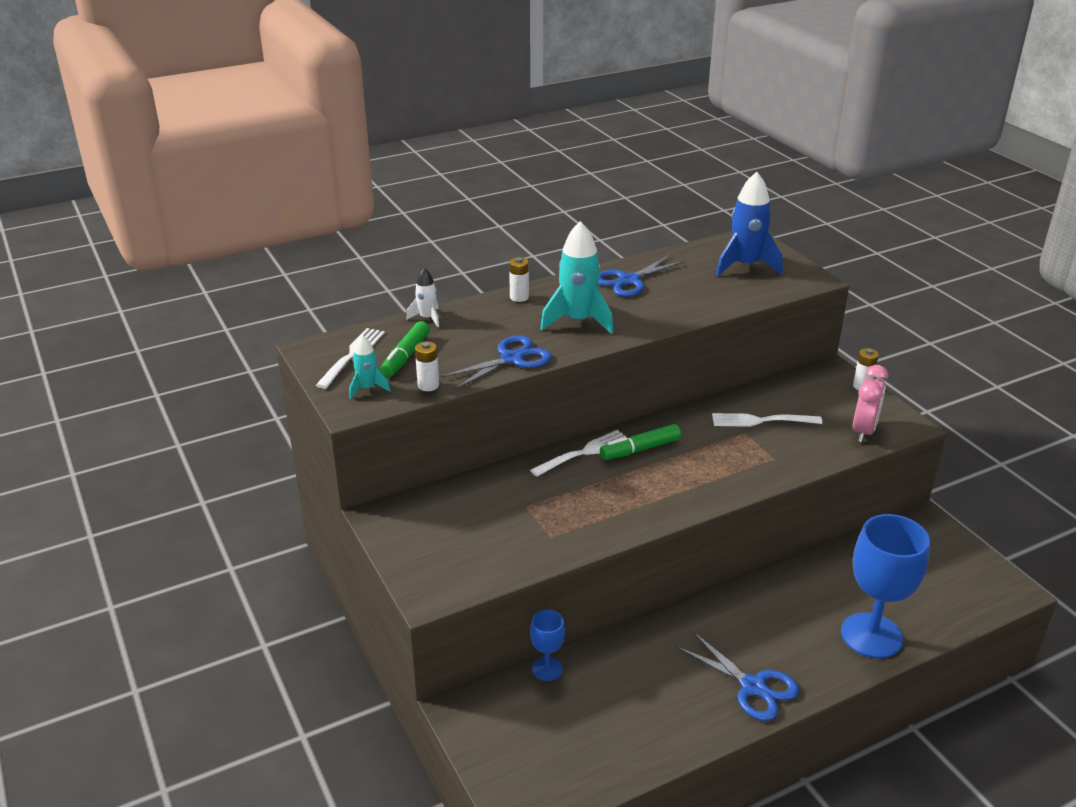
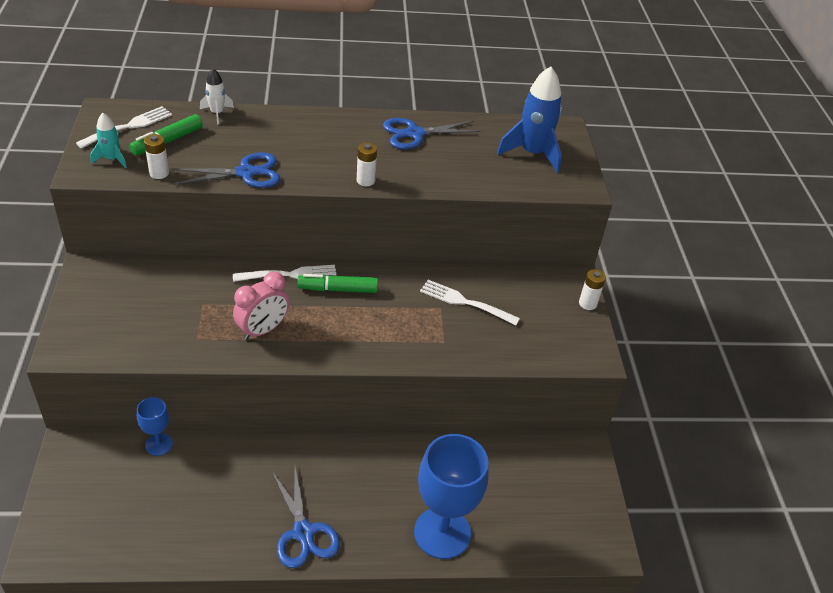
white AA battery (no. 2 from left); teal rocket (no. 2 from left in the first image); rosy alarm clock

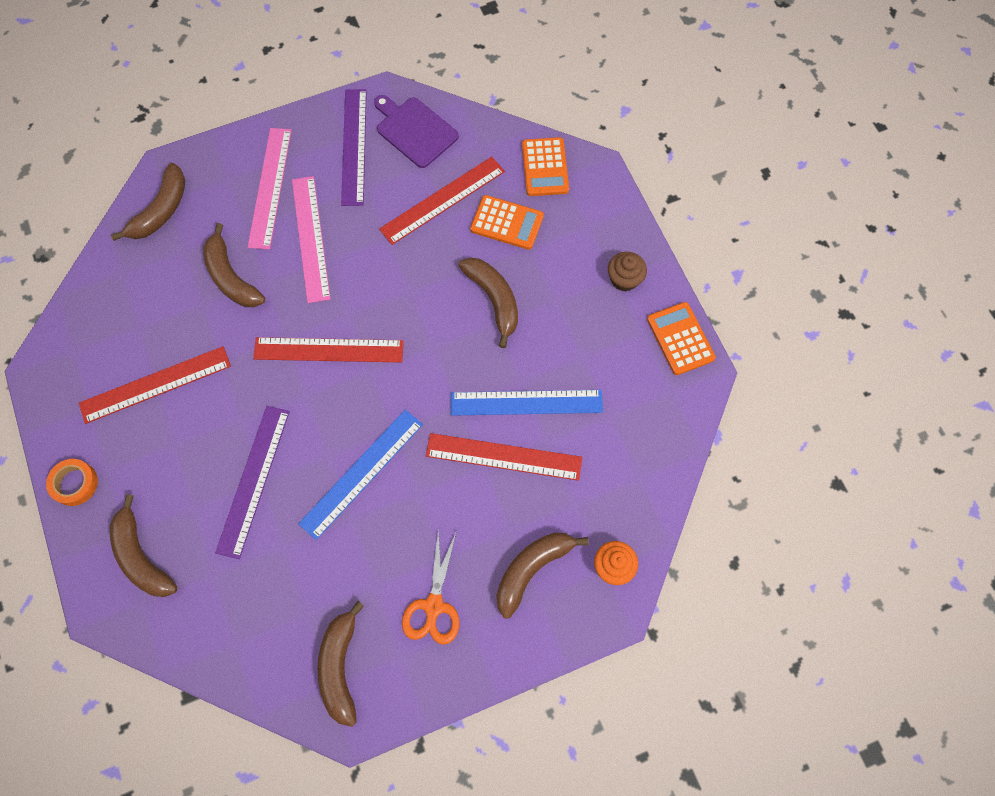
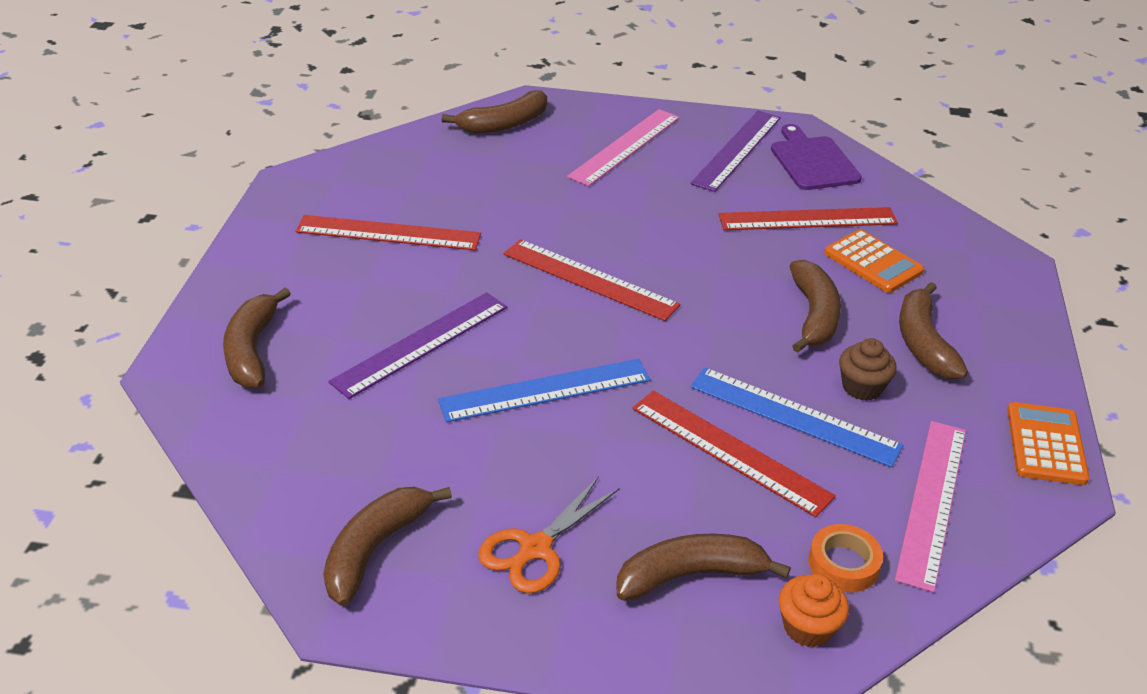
bright orange tape; brown banana fruit (no. 6 from left); rosy ruler (no. 2 from left); bright orange pocket calculator (no. 2 from left in the first image); brown cupcake

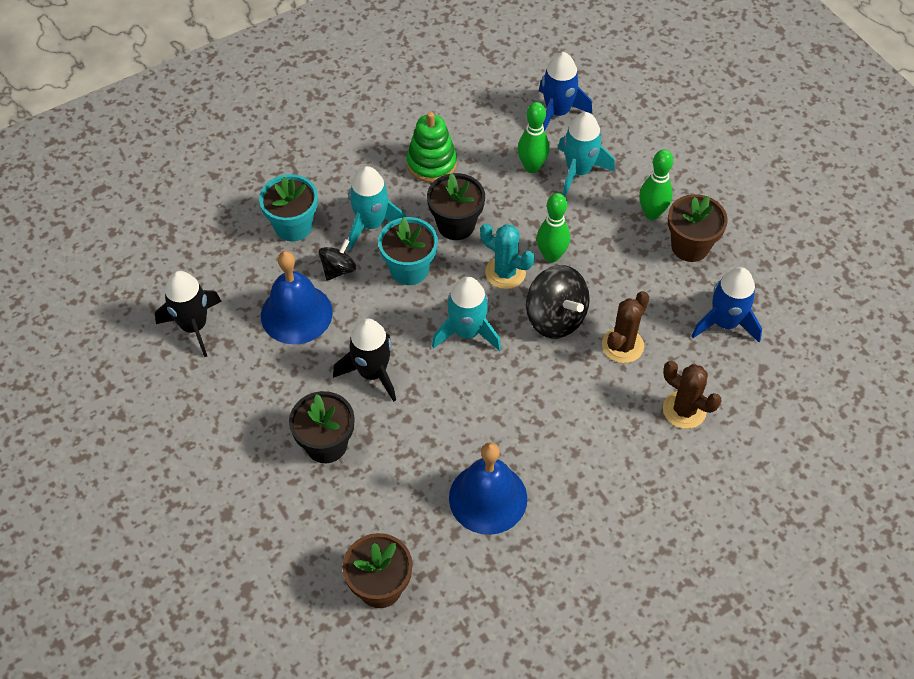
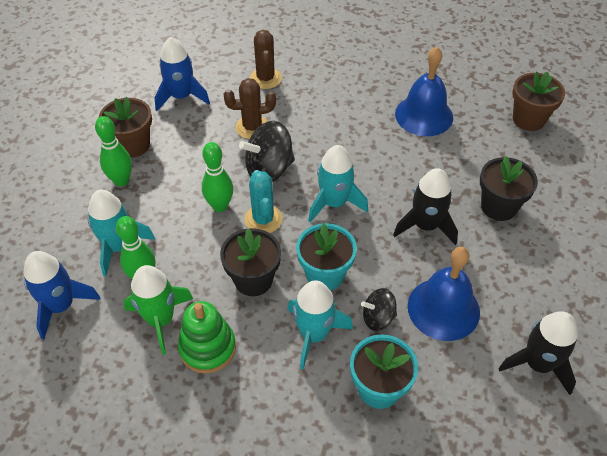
jet-black toy top (no. 1 from left); green rocket

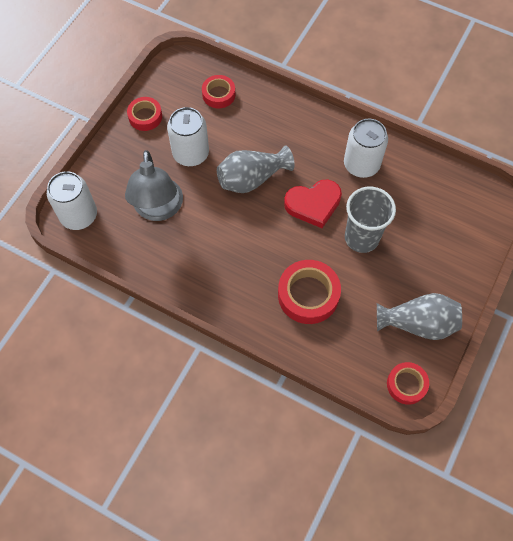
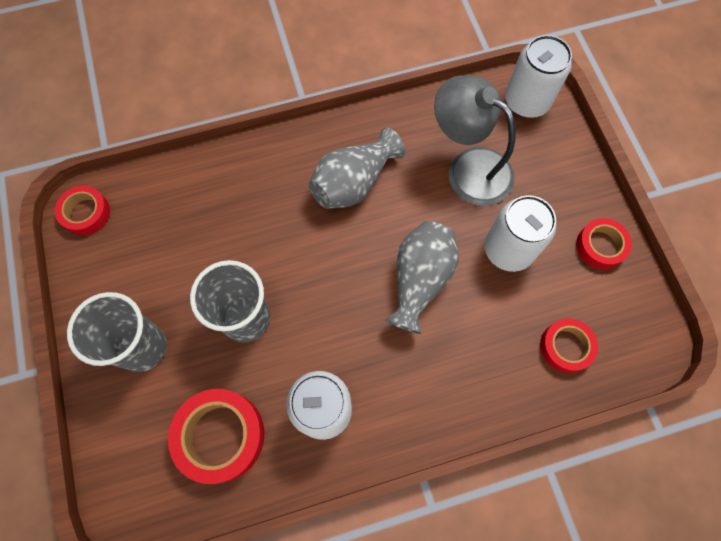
scarlet tape (no. 2 from left); scarlet love heart; grey vase (no. 1 from left); grey tumbler (no. 1 from left)

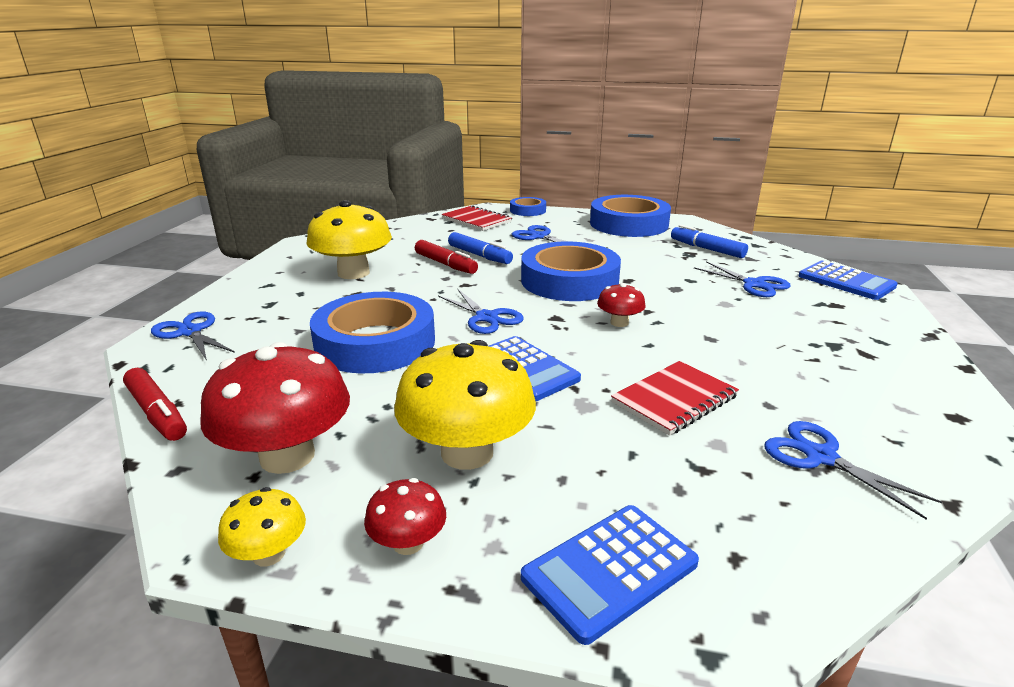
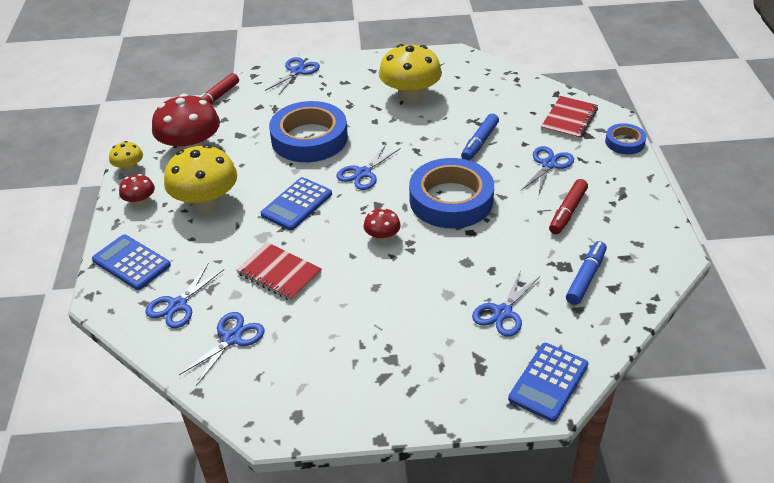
scarlet felt pen (no. 2 from left); blue tape (no. 4 from left in the first image); blue pair of scissors (no. 1 from left)

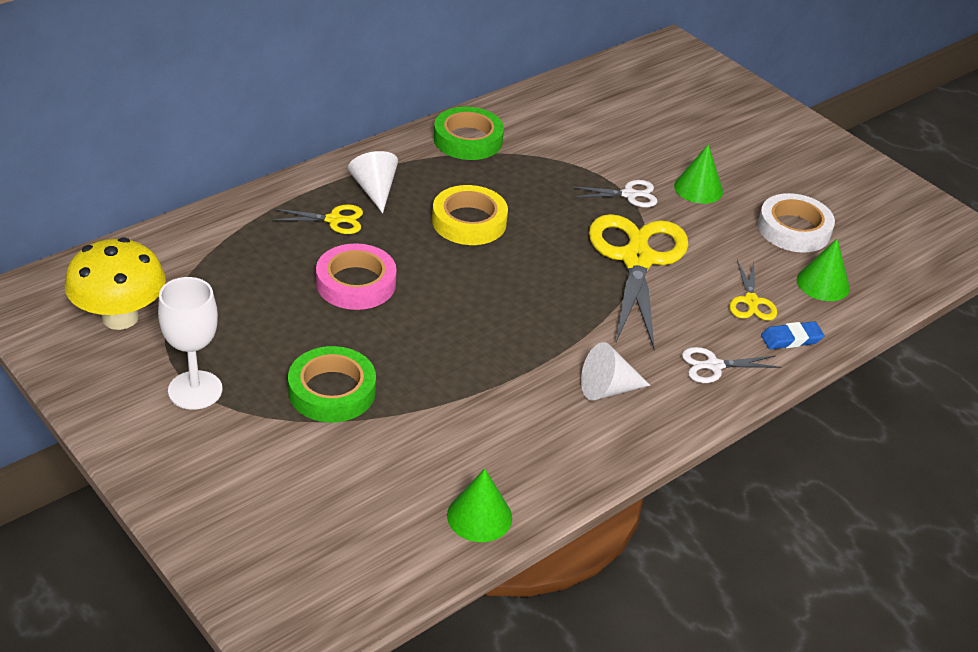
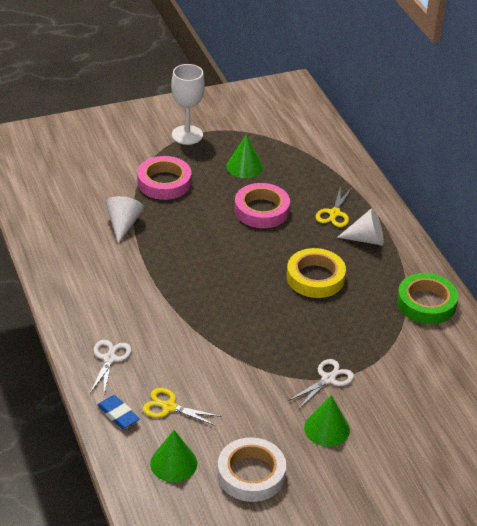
golden fungus; rosy tape (no. 1 from left); green solid cone (no. 2 from left); white pair of scissors (no. 2 from left); white solid cone (no. 1 from left); golden pair of scissors (no. 2 from left in the first image); blue gum eraser

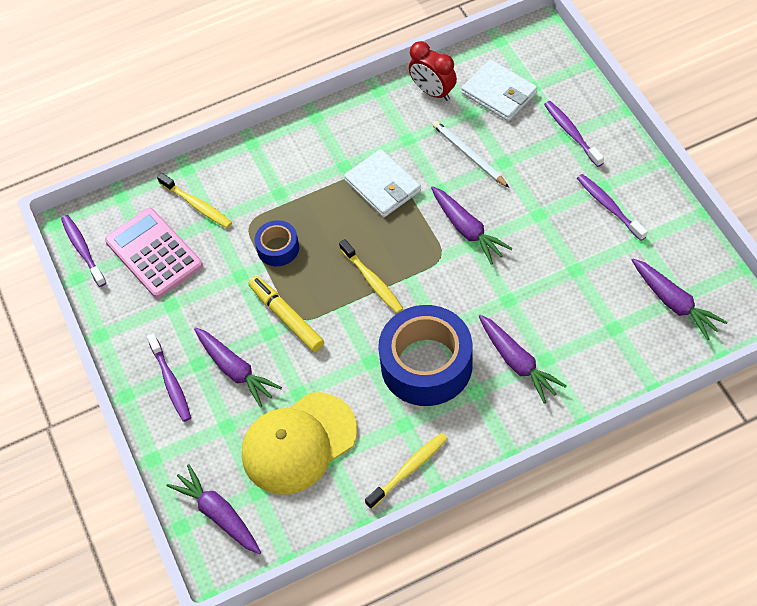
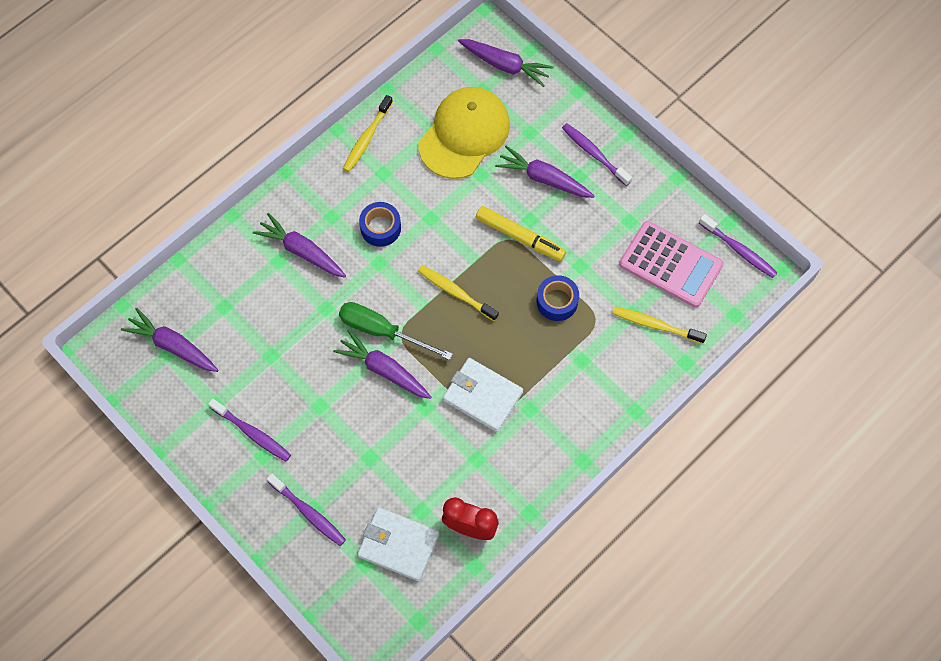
blue tape (no. 1 from left); white wooden pencil; green hand screwdriver

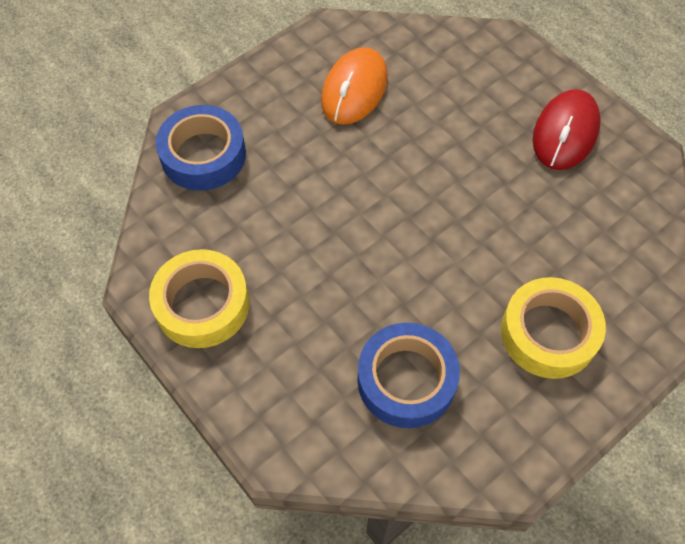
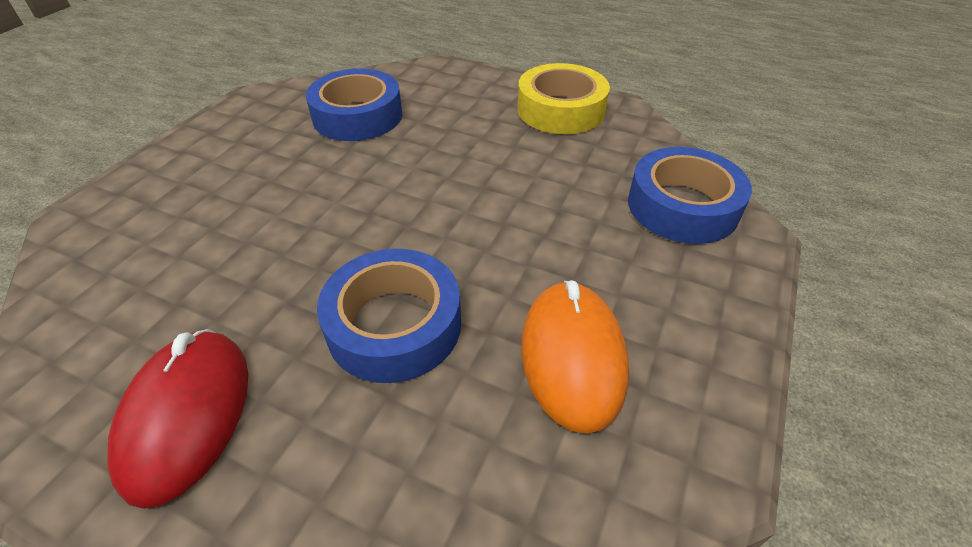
golden tape (no. 2 from left in the first image); blue tape (no. 2 from left)

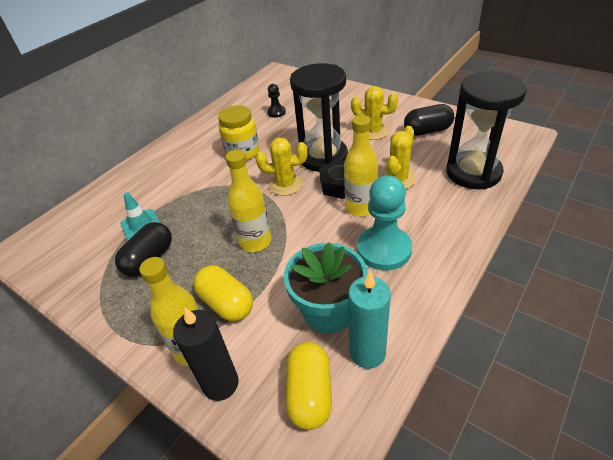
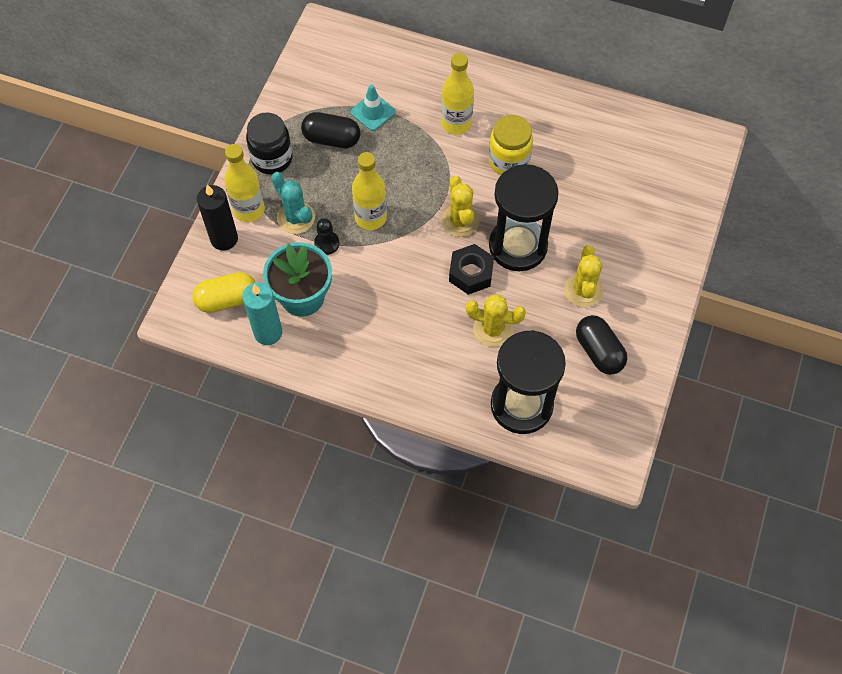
teal cactus; jet-black chess pawn; golden drink bottle (no. 3 from left); teal chess pawn; jet-black preserve jar

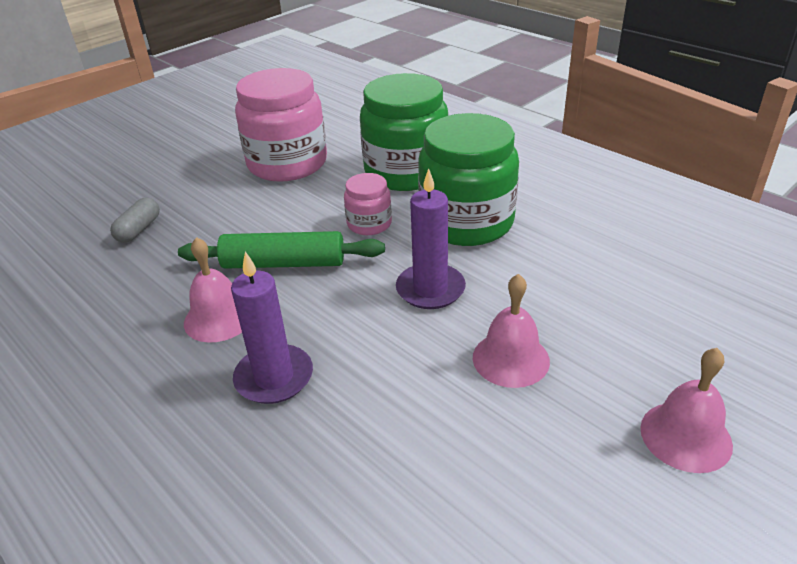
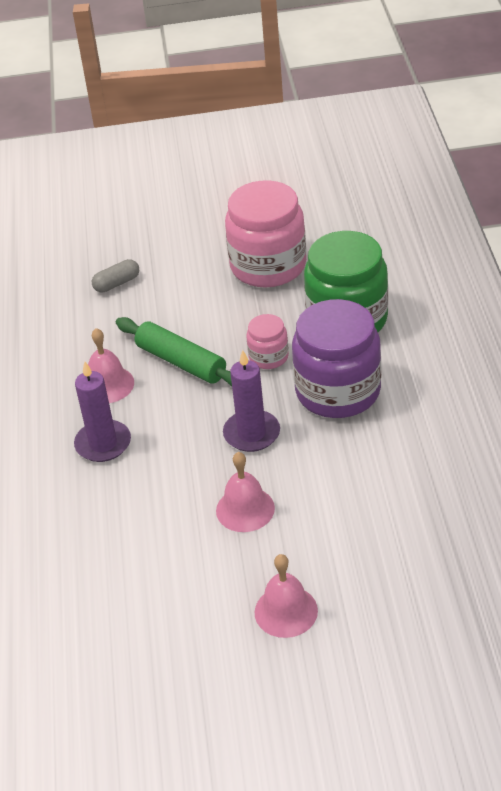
violet preserve jar

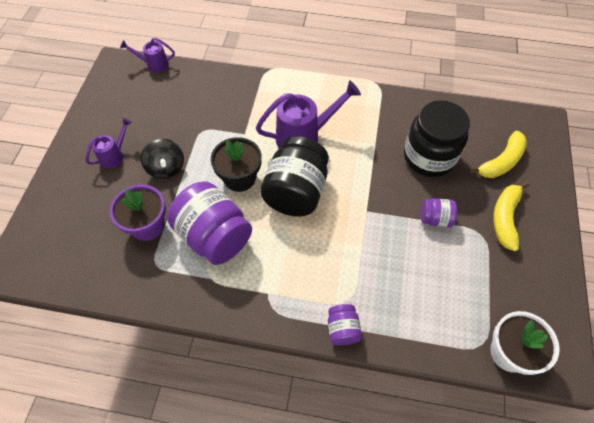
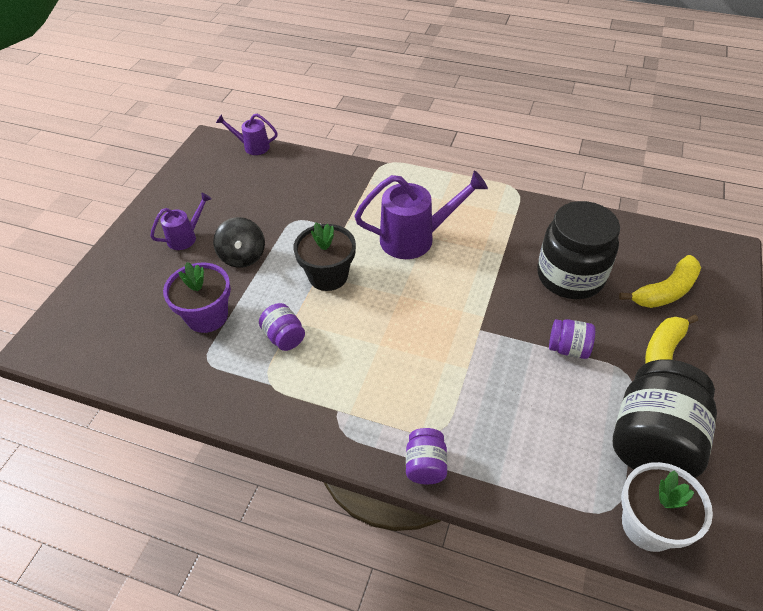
violet preserve jar (no. 1 from left); jet-black preserve jar (no. 2 from left)

